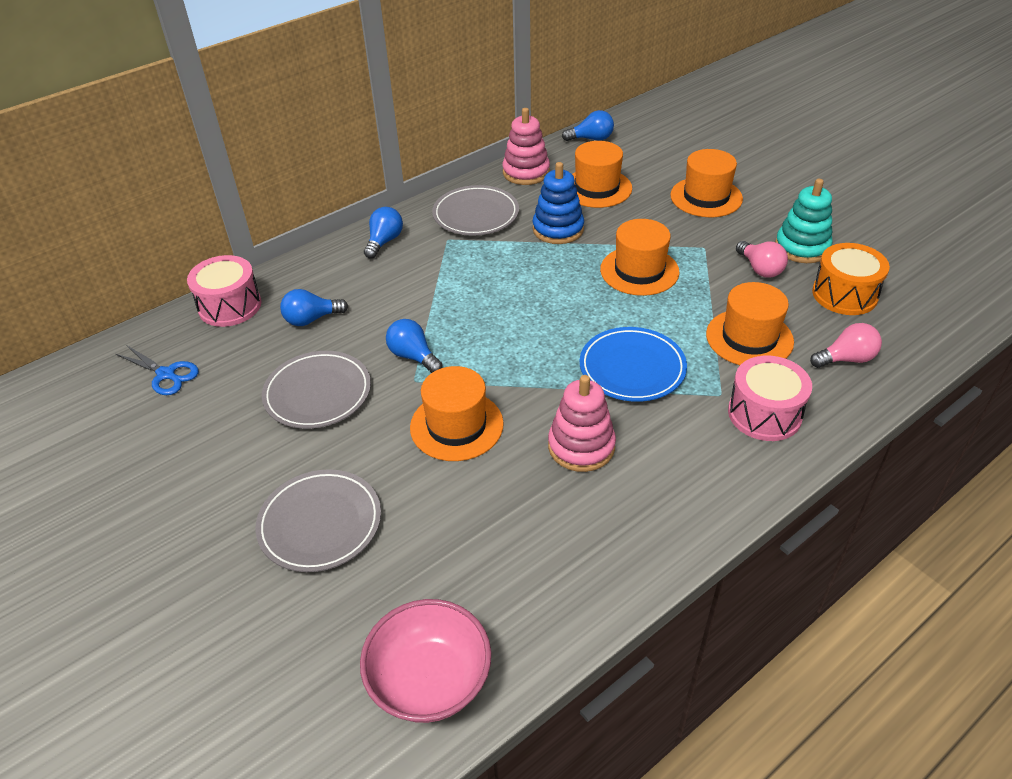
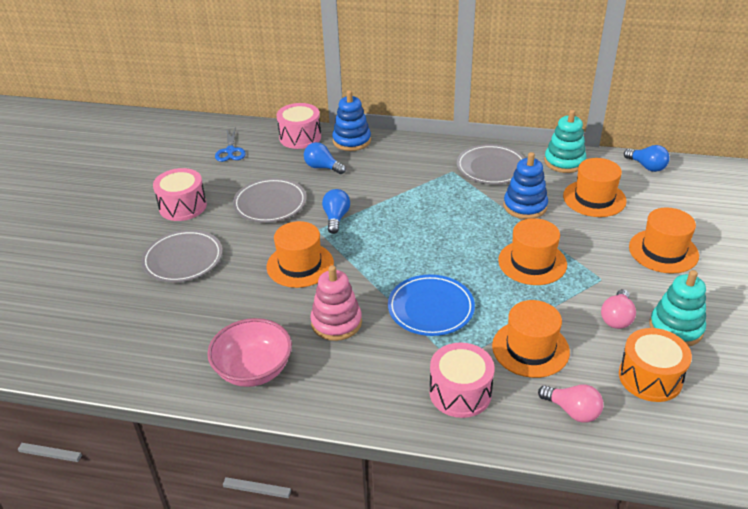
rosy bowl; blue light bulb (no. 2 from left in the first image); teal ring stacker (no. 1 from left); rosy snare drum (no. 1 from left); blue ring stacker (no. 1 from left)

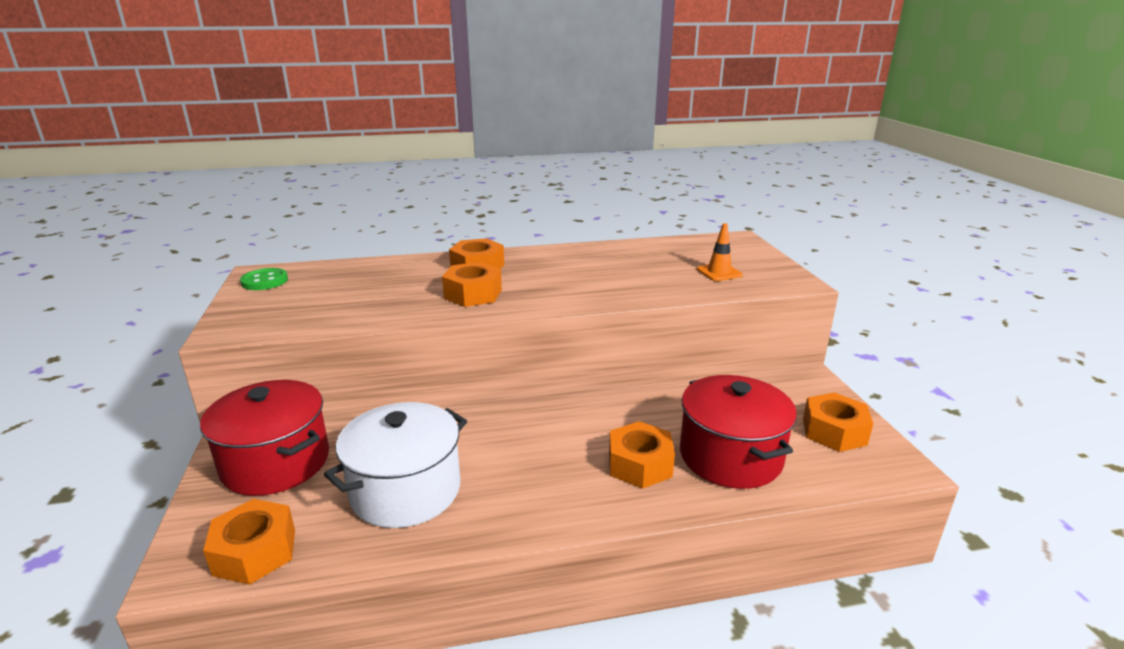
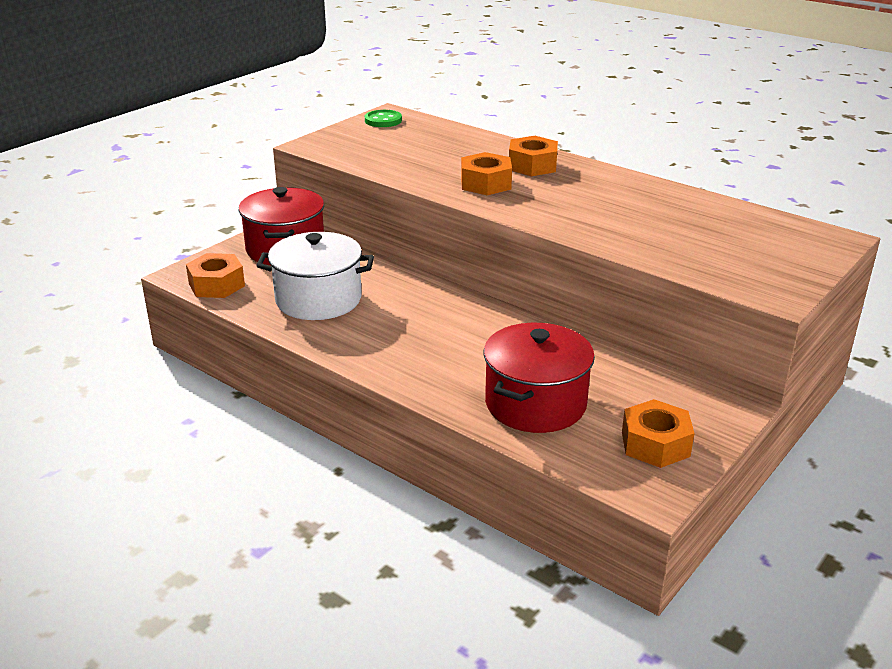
bright orange nut (no. 4 from left in the first image); bright orange traffic cone

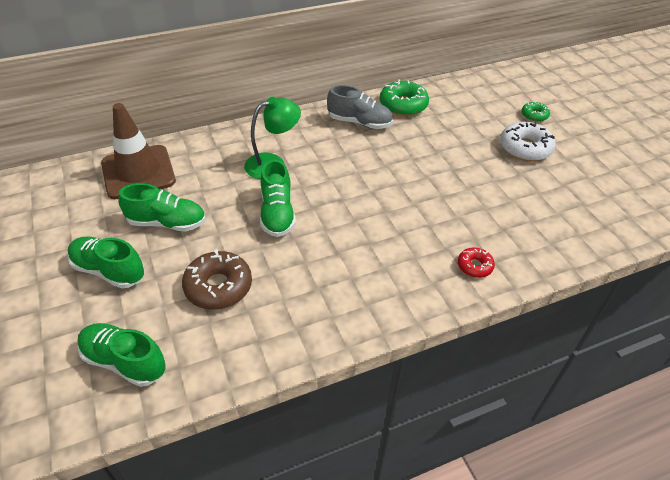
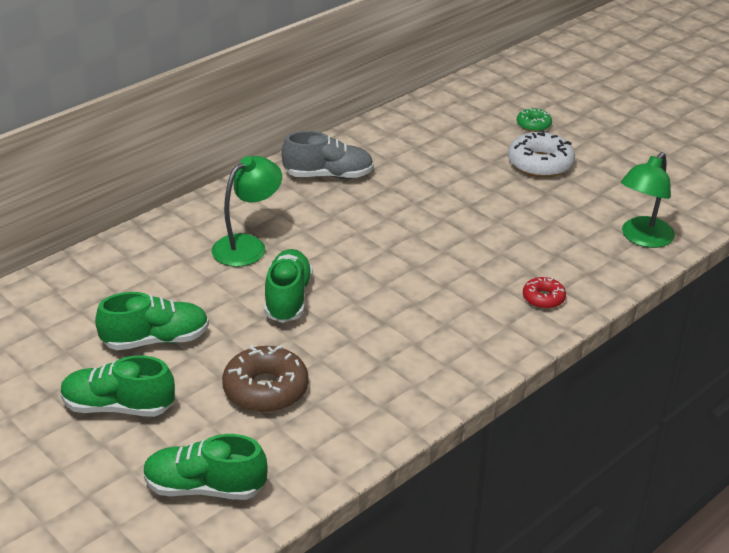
brown traffic cone; green sneaker (no. 4 from left); green glazed donut (no. 1 from left in the first image); green lamp (no. 2 from left)

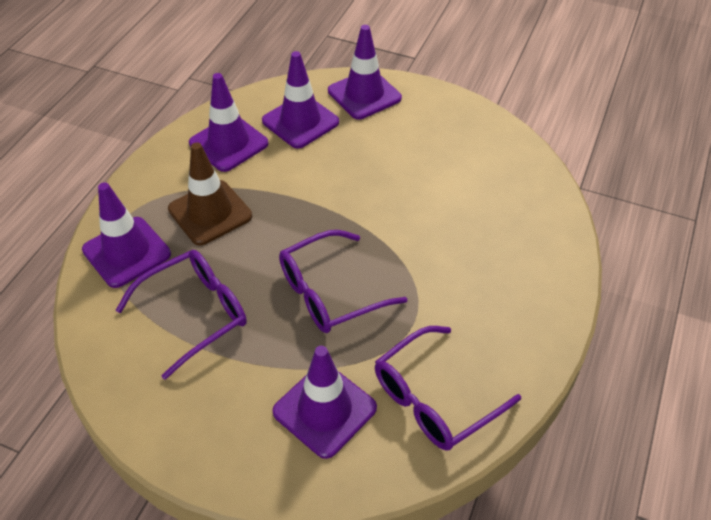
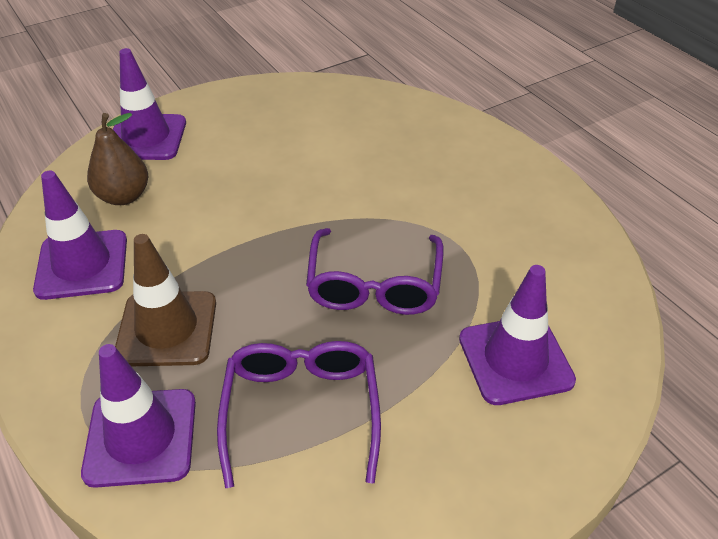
brown pear; violet eyeglasses (no. 3 from left in the first image)

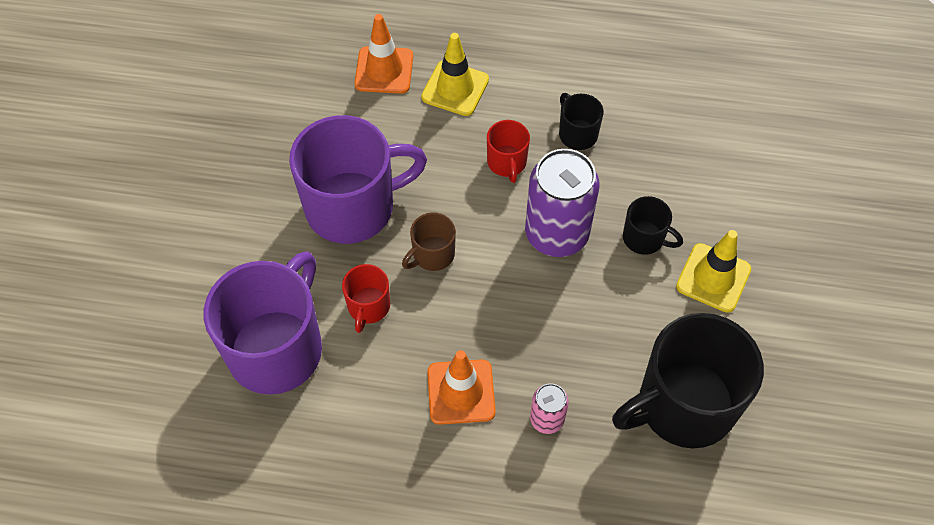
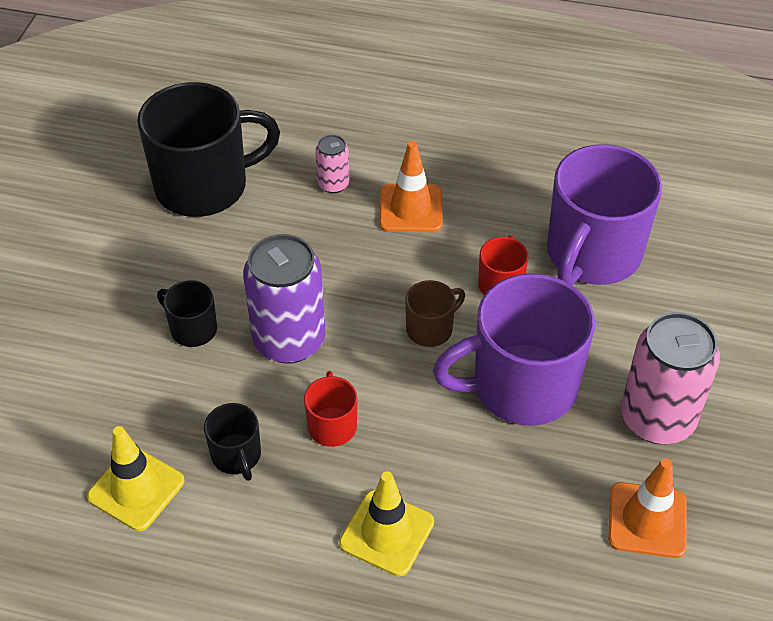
bright orange traffic cone (no. 2 from left); golden traffic cone (no. 1 from left); rosy can (no. 2 from left)

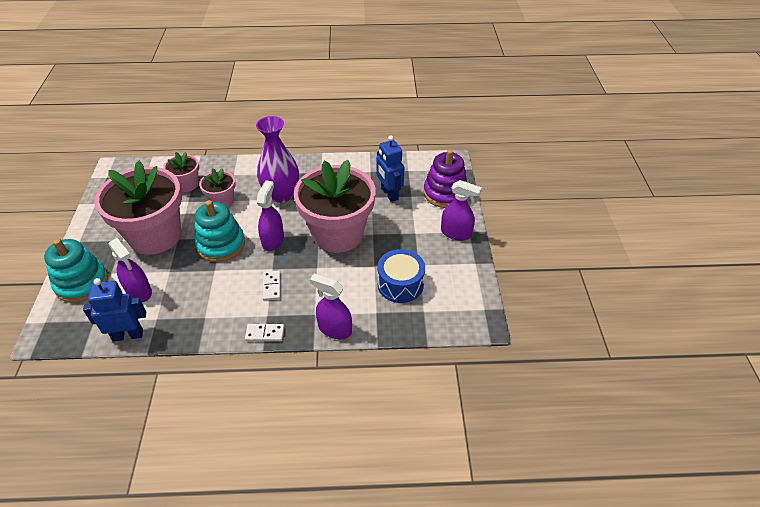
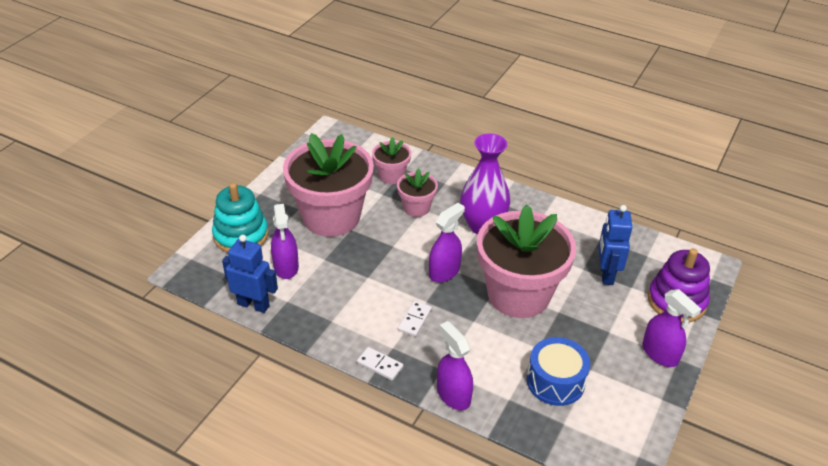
teal ring stacker (no. 2 from left in the first image)

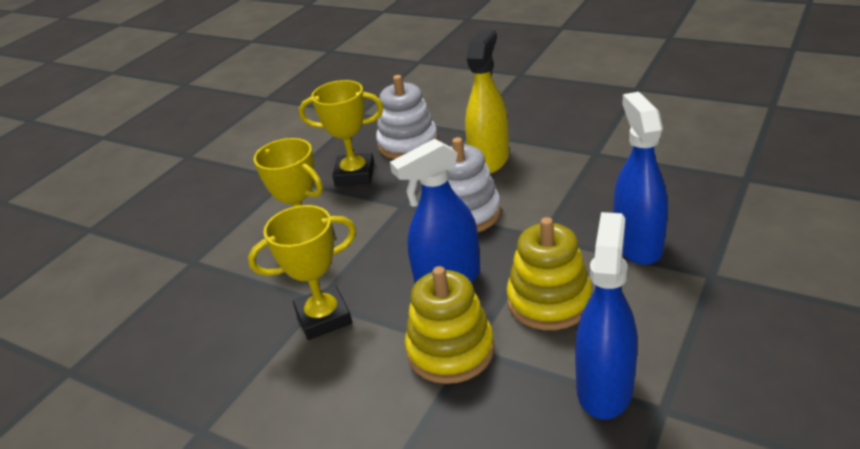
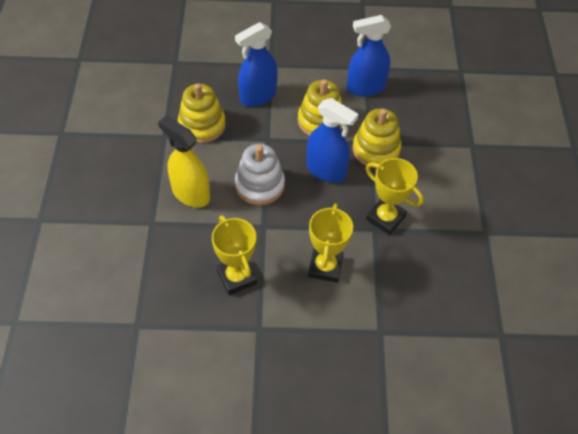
white ring stacker (no. 1 from left in the first image); golden spray bottle; golden ring stacker (no. 1 from left)

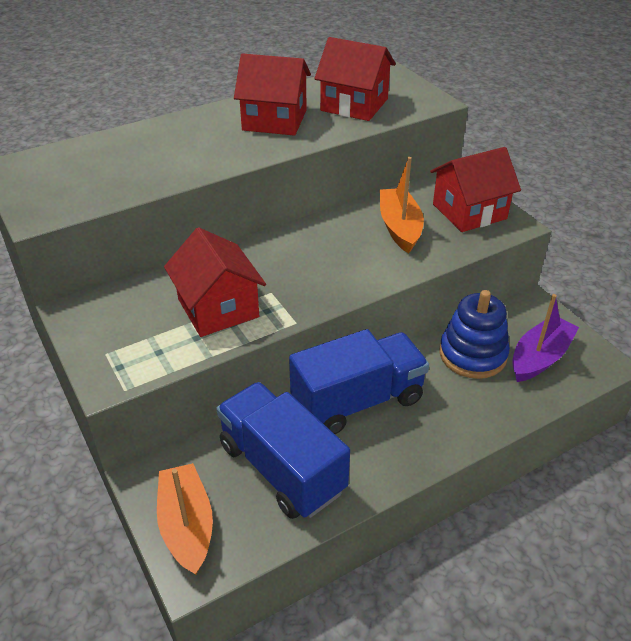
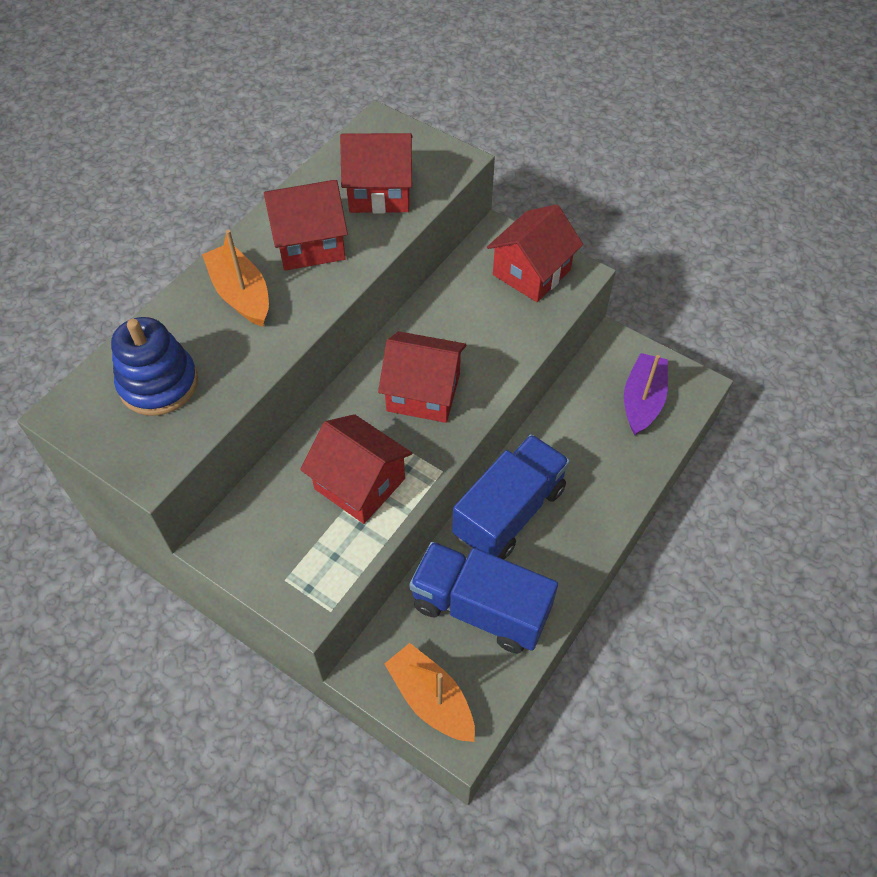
bright orange boat (no. 1 from left); blue ring stacker; scarlet house (no. 4 from left)

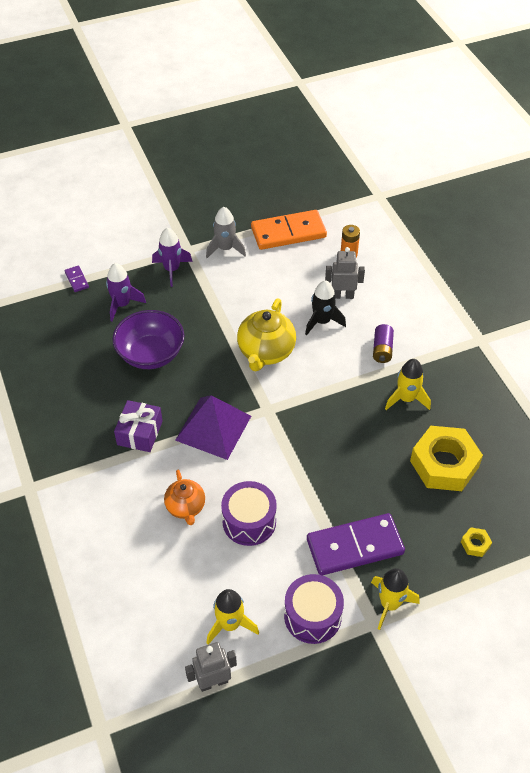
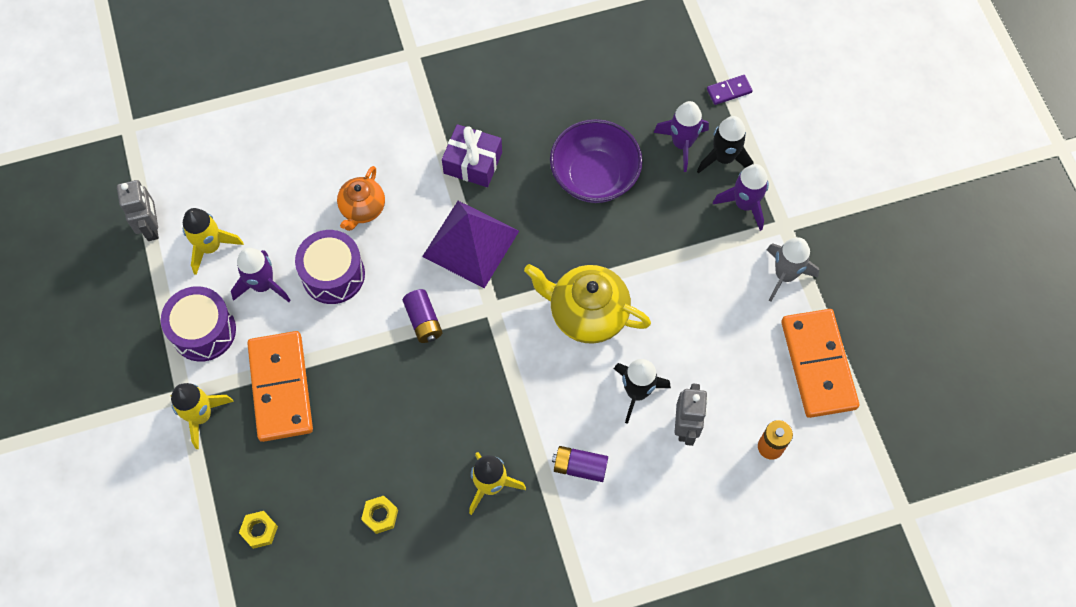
bright orange teapot; bright orange domino tile (no. 1 from left); golden nut (no. 2 from left); violet rocket (no. 1 from left); violet AA battery (no. 1 from left); jet-black rocket (no. 2 from left)

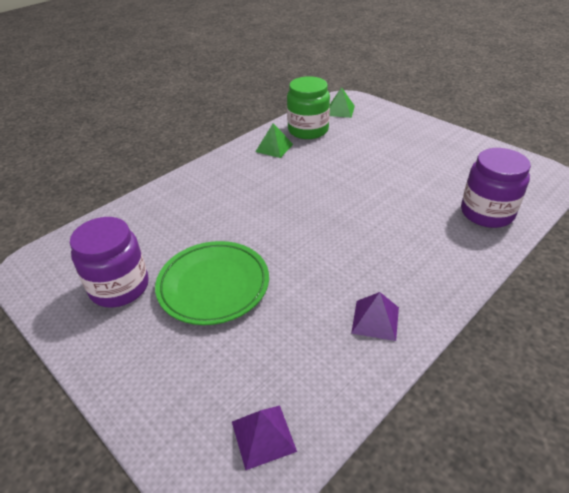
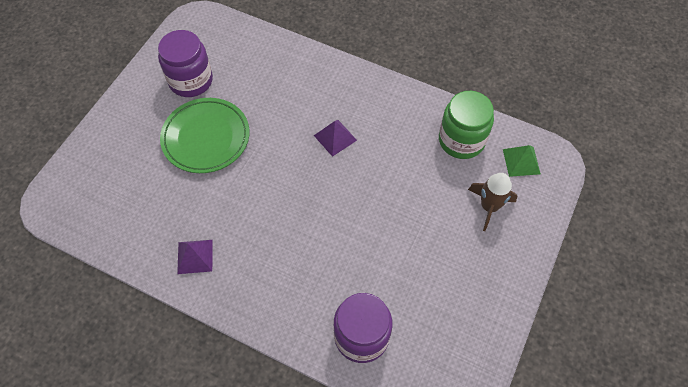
violet pyramid shape (no. 2 from left); green pyramid shape (no. 1 from left in the first image); brown rocket

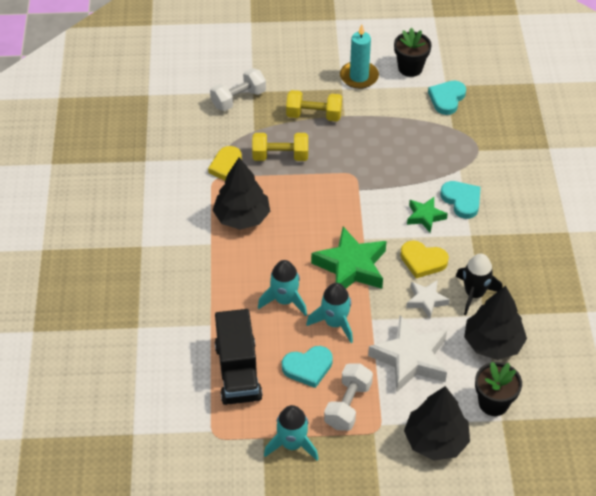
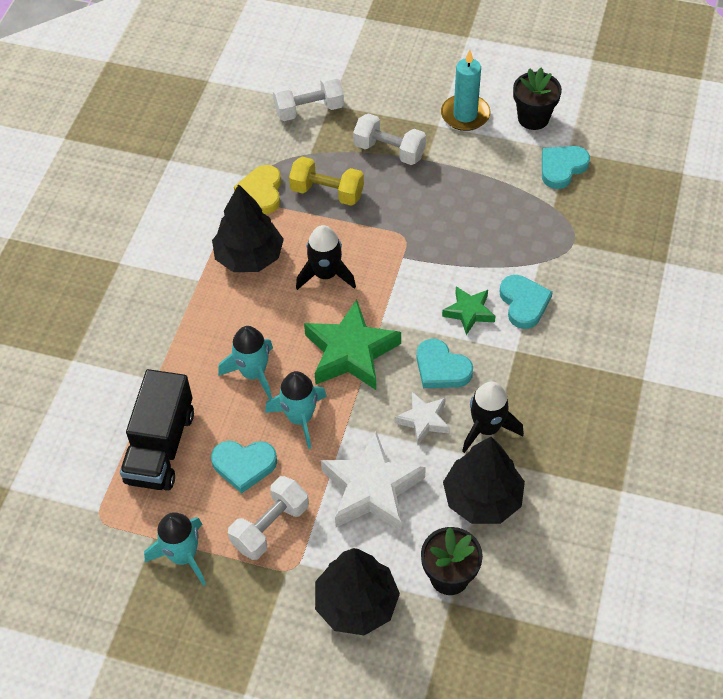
white hand weight (no. 3 from left); teal love heart (no. 2 from left); jet-black rocket (no. 1 from left)

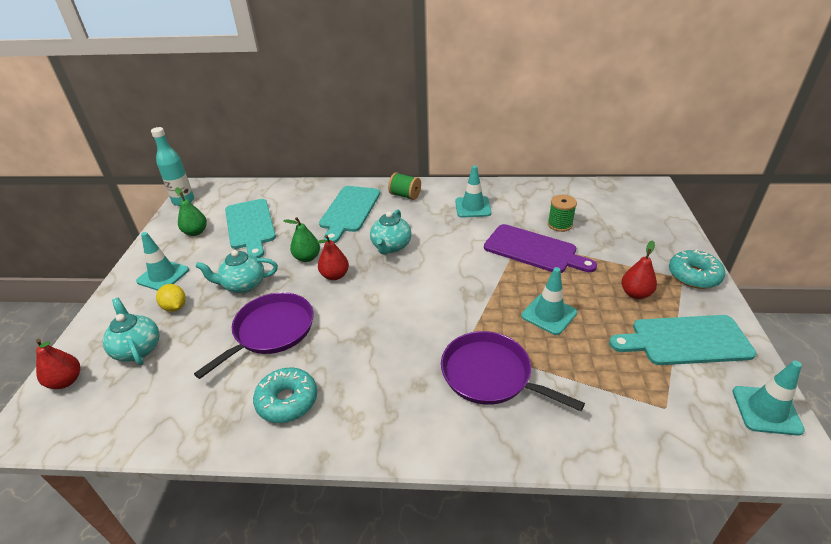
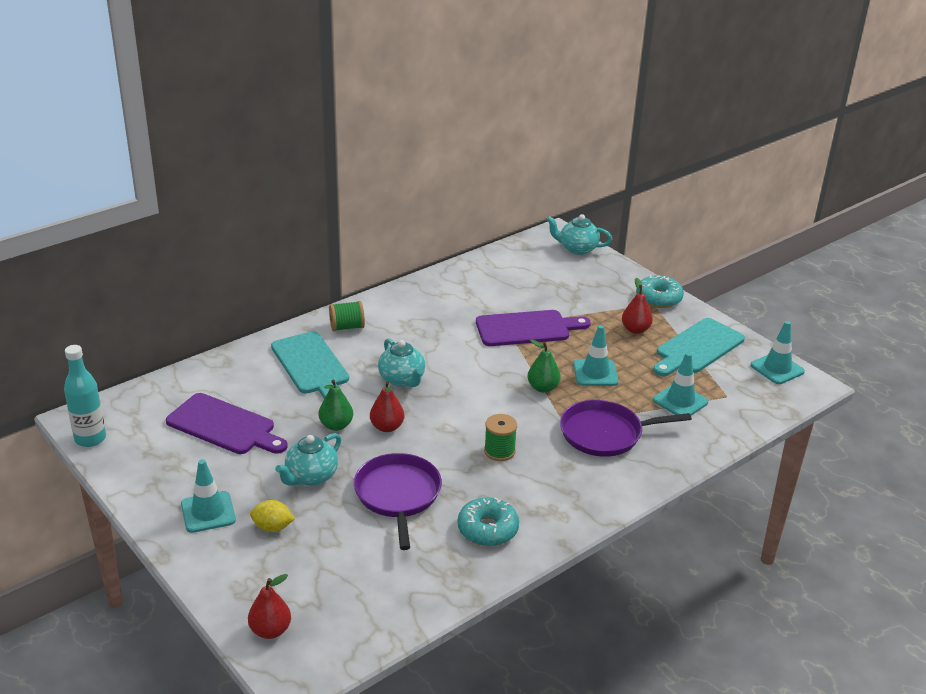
teal teapot (no. 3 from left); green pear (no. 2 from left); violet chopping board (no. 1 from left); teal traffic cone (no. 3 from left); green bobbin (no. 2 from left)

